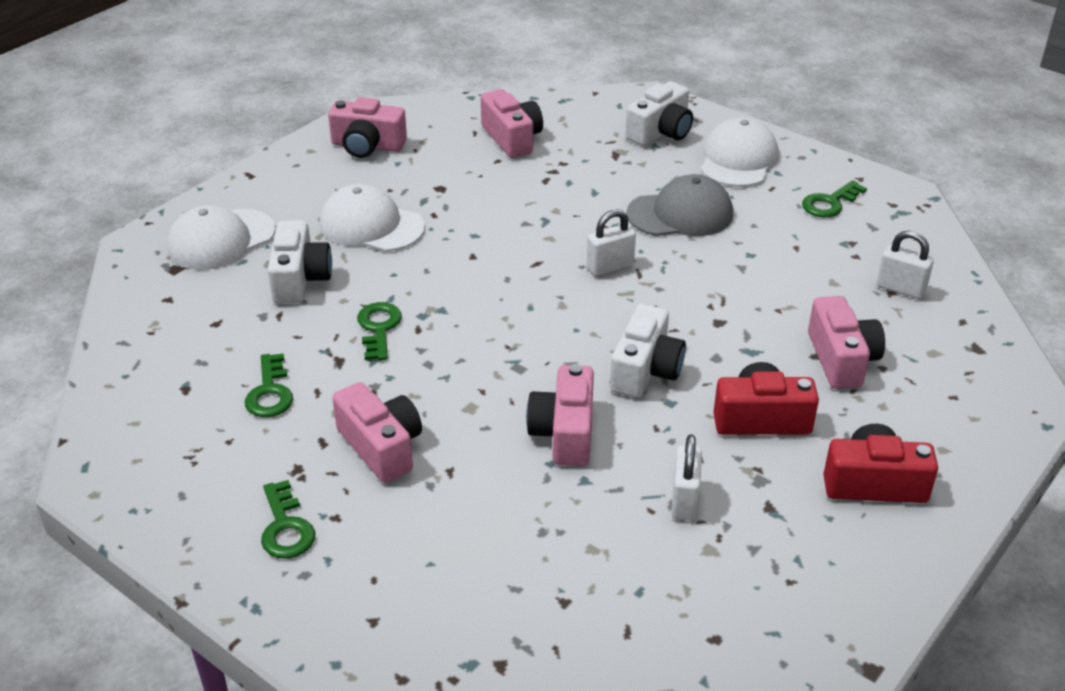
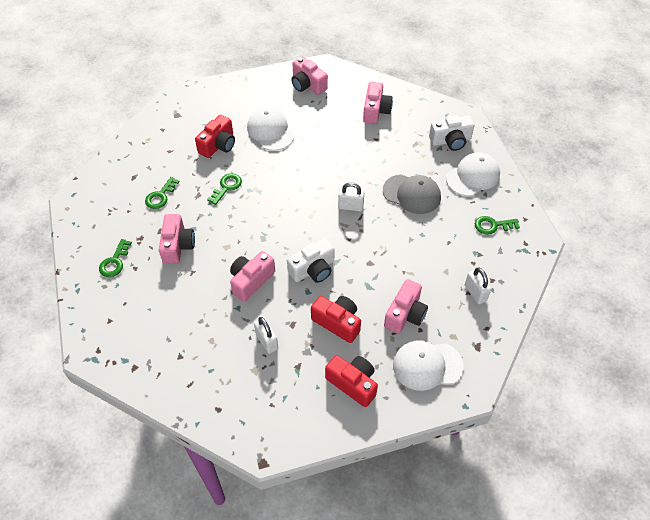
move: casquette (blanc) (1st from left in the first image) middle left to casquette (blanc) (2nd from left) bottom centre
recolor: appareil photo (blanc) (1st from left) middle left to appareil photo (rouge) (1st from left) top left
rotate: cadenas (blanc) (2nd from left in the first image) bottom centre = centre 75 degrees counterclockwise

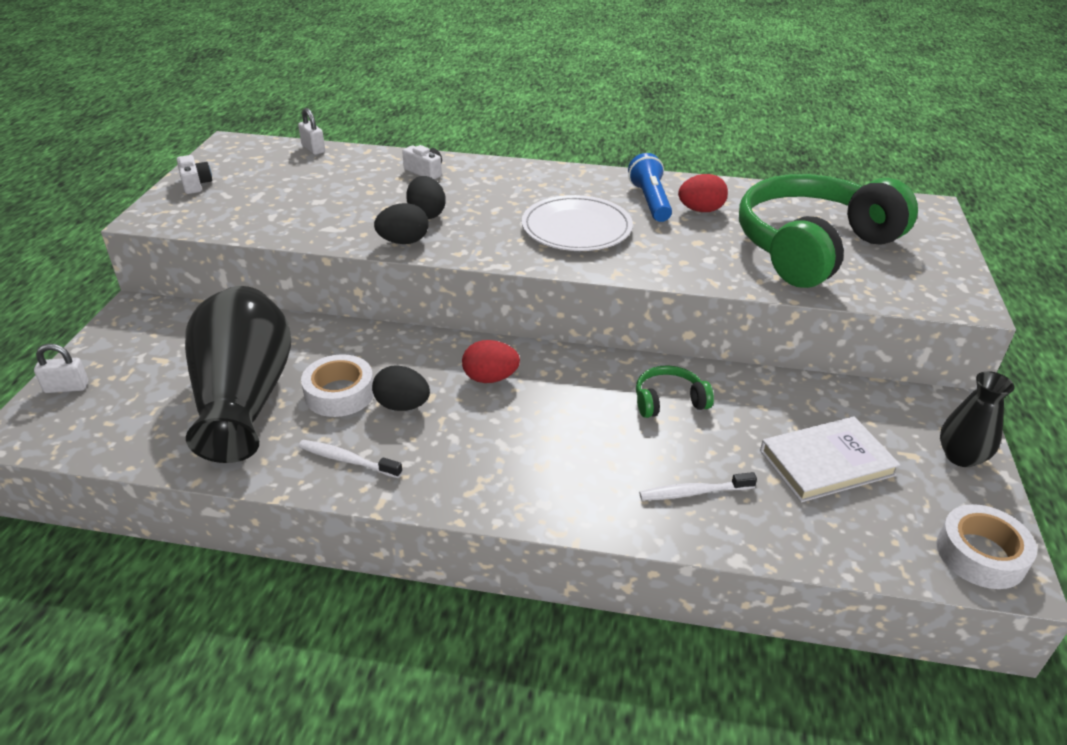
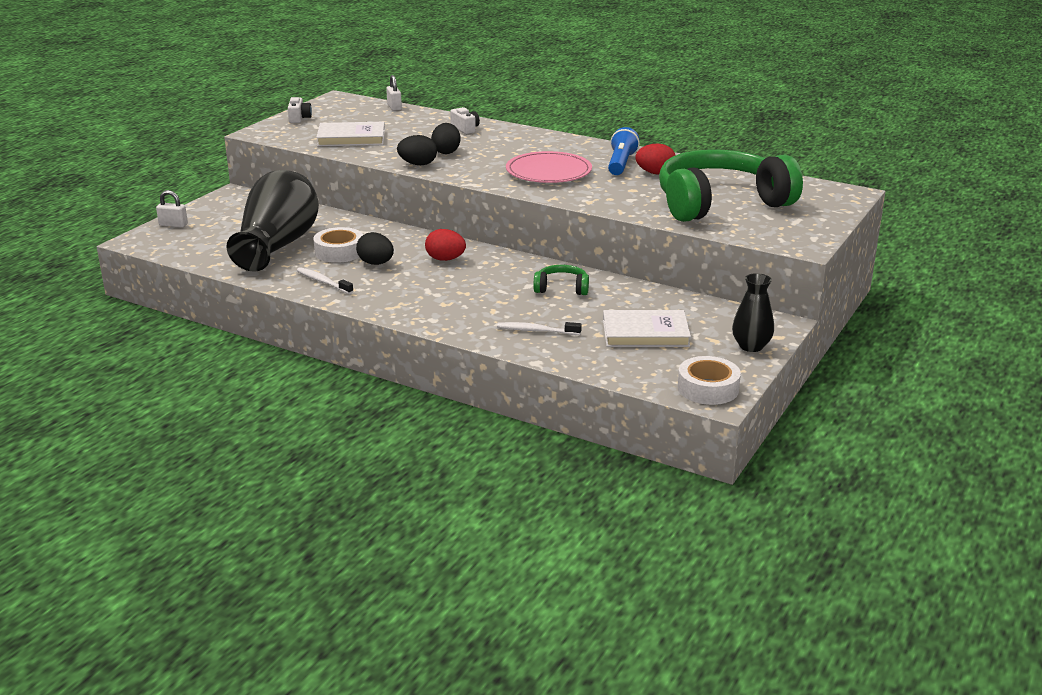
insert: livre (blanc) (1st from left) top centre
recolor: assiette (blanc) top centre to assiette (rose) top centre

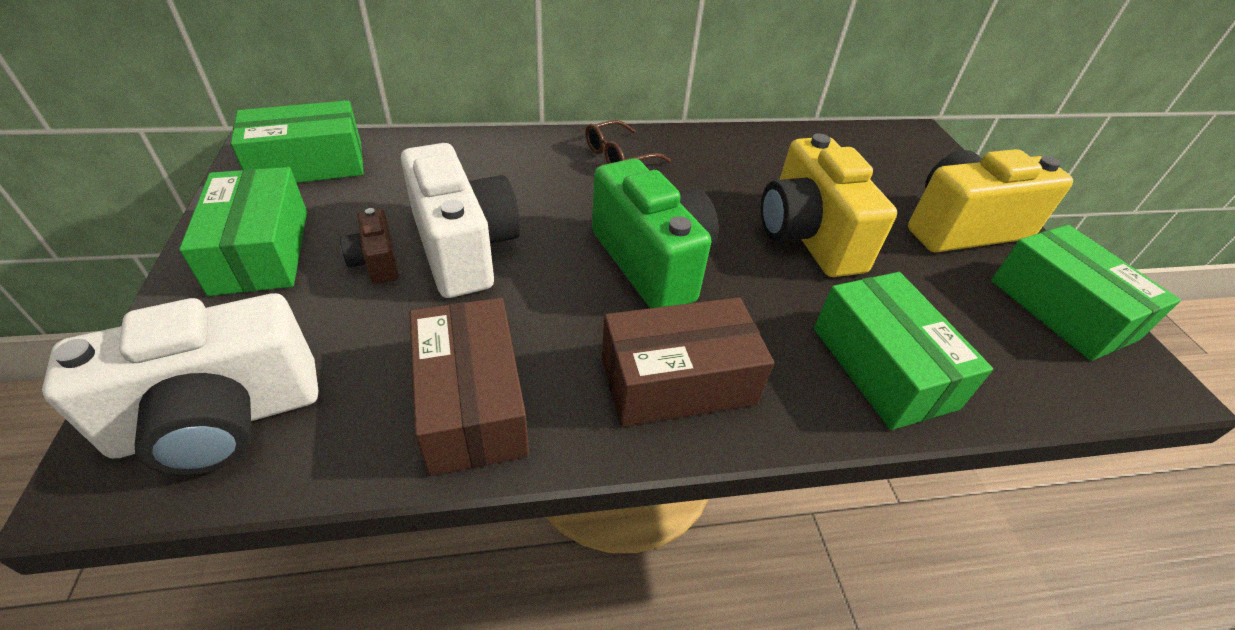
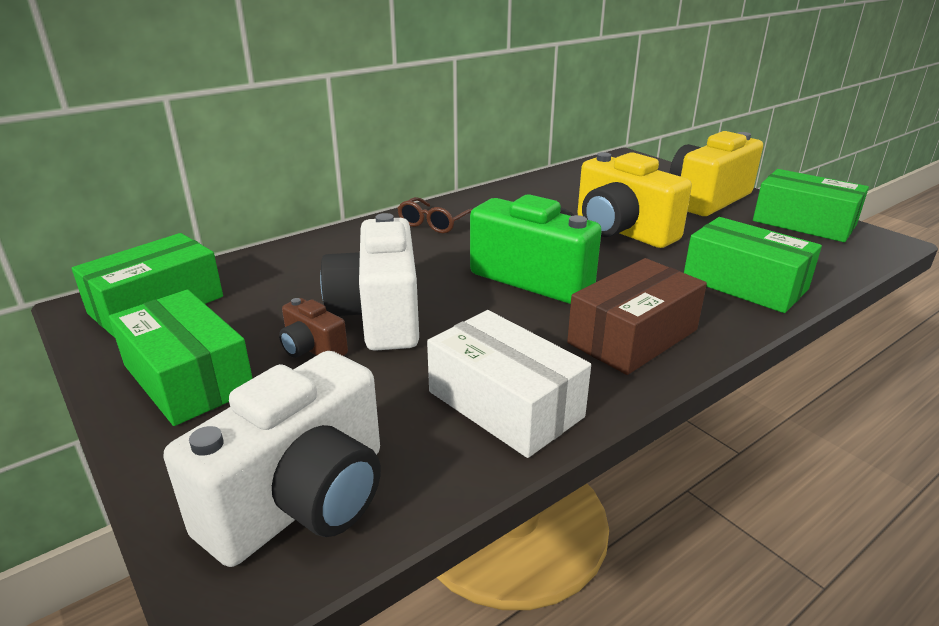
recolor: boîte (marron) (1st from left) centre to boîte (blanc) centre
rotate: appareil photo (blanc) (2nd from left) centre = centre 135 degrees counterclockwise

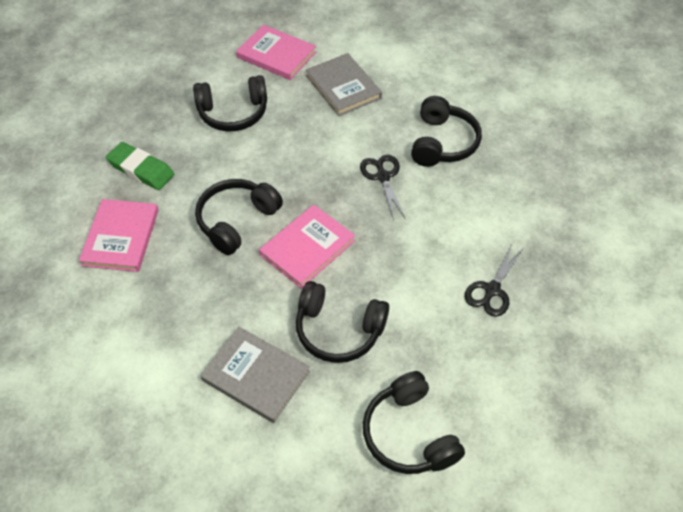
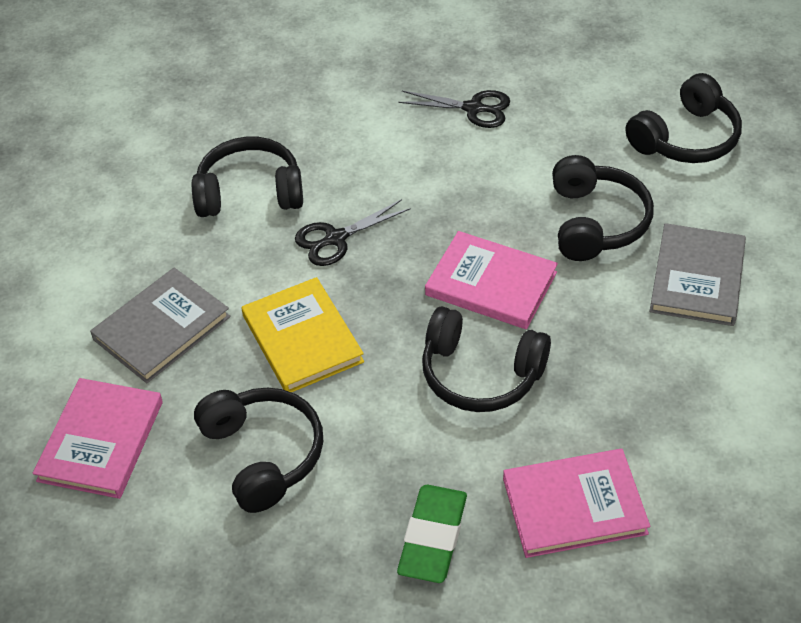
insert: livre (jaune) centre

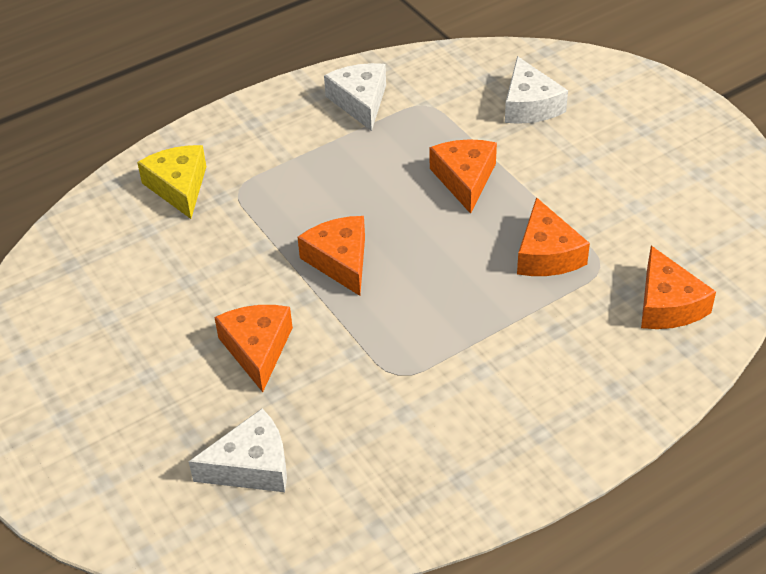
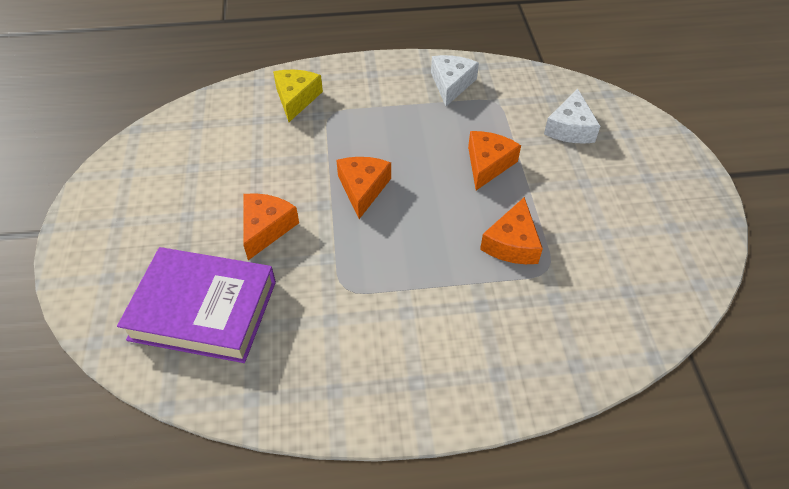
delete: fromage (orange) (5th from left) middle right
replace: fromage (blanc) (1st from left) bottom left to livre (violet) middle left

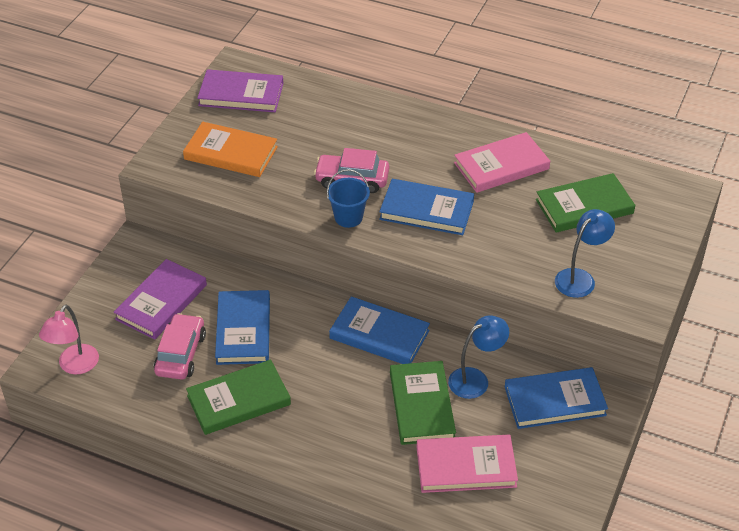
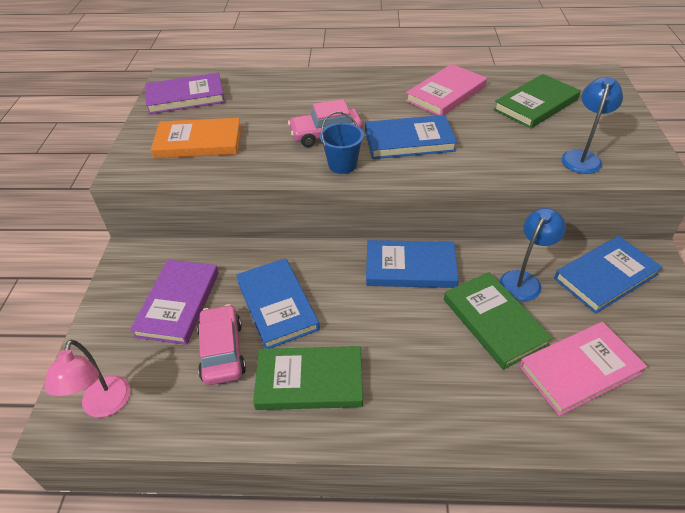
rotate: livre (vert) (1st from left) bottom left = bottom centre 45 degrees clockwise

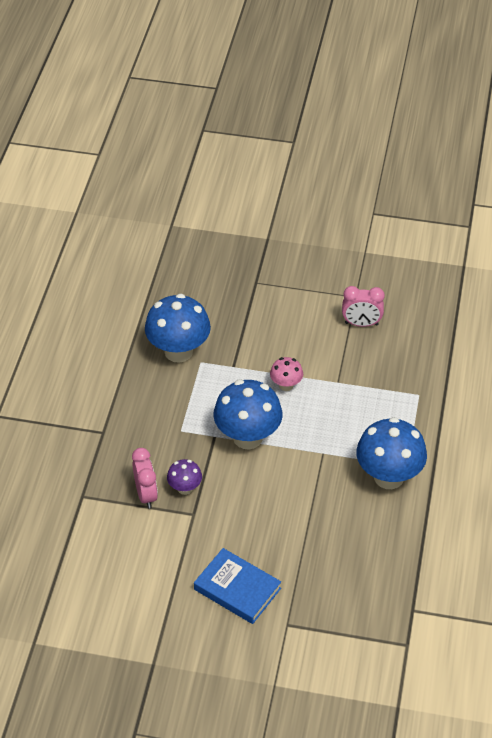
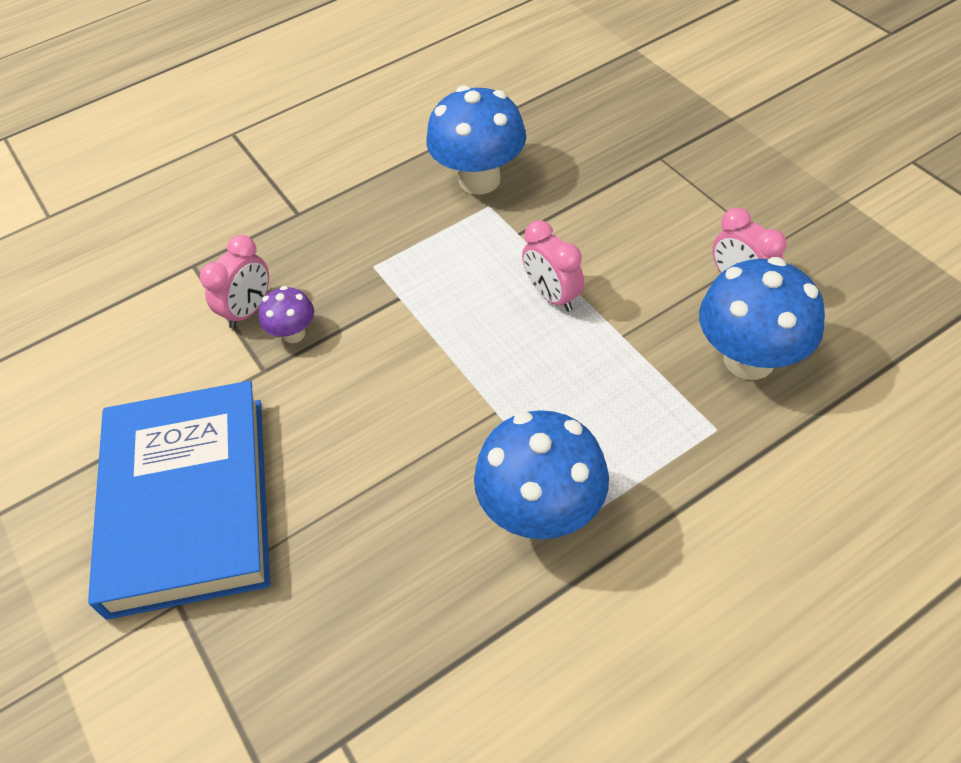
move: champignon (bleu) (2nd from left in the first image) centre to champignon (bleu) (3rd from left) middle right
replace: champignon (rose) centre to réveil (rose) (2nd from left) centre
resize: livre (bleu) bottom centre = middle left x1.83

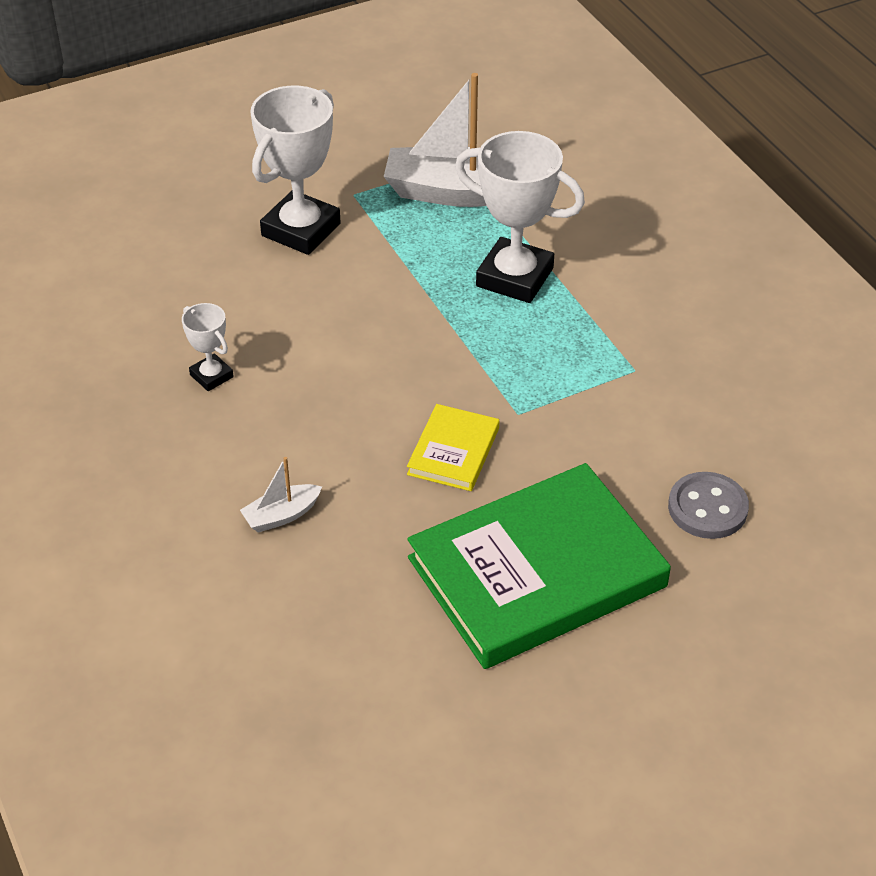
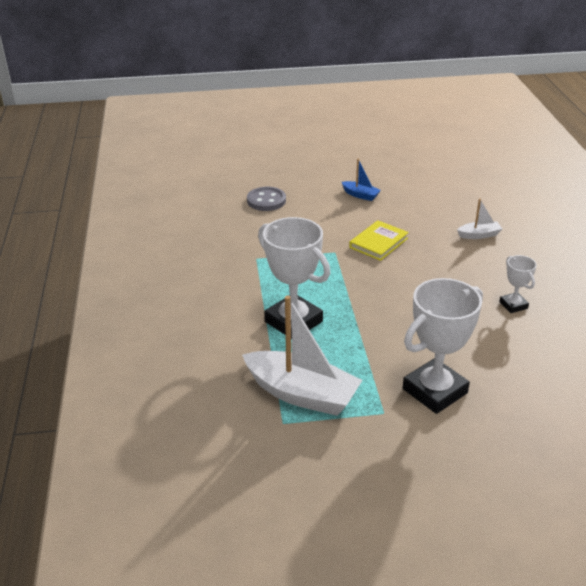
replace: livre (vert) centre to bateau (bleu) top centre

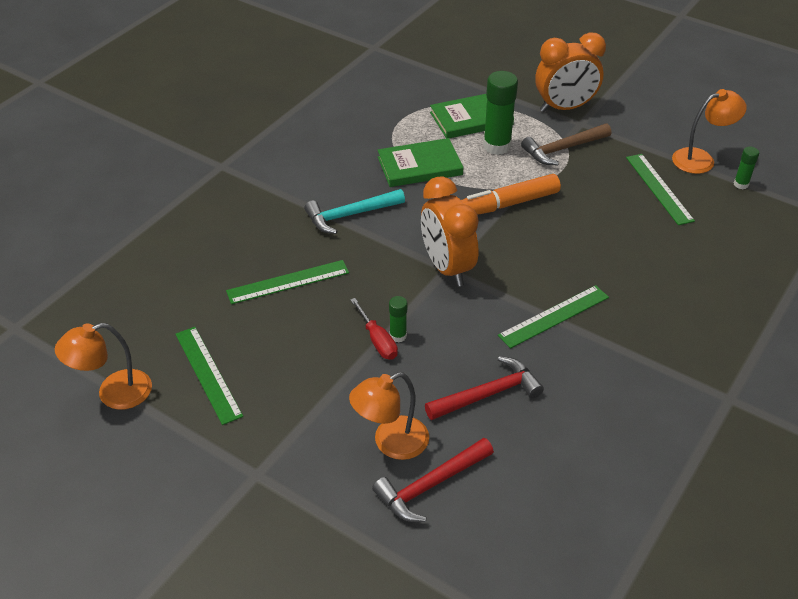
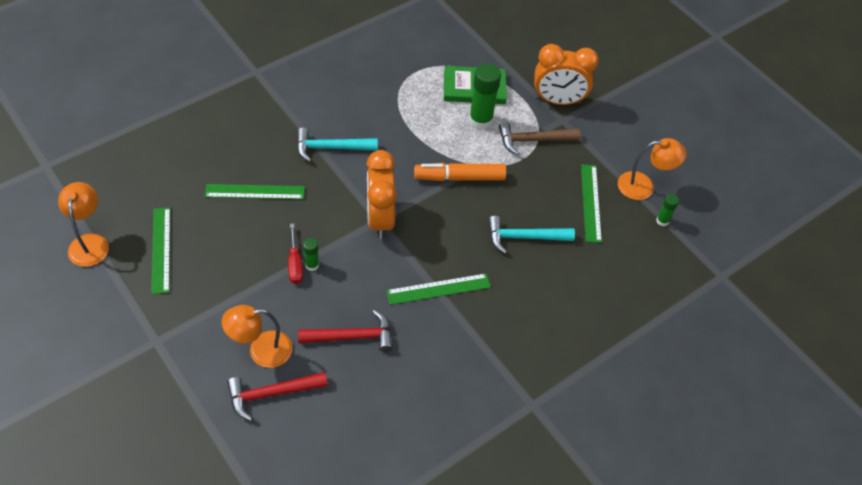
delete: livre (vert) (1st from left) top centre
insert: marteau (turquoise) (2nd from left) centre
rotate: lampe (orange) (1st from left) middle left = middle left 90 degrees clockwise

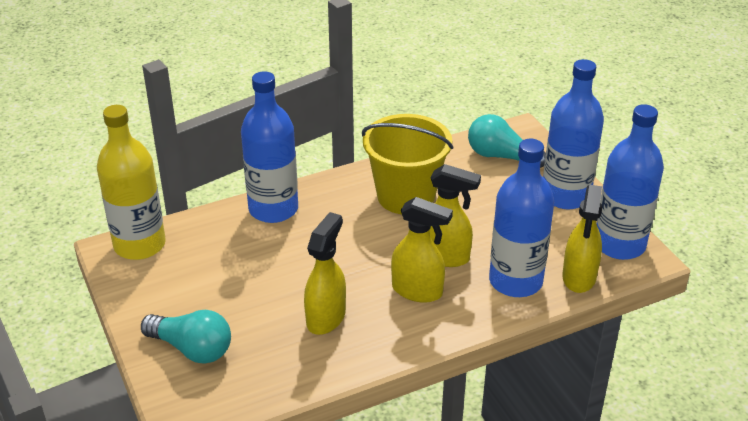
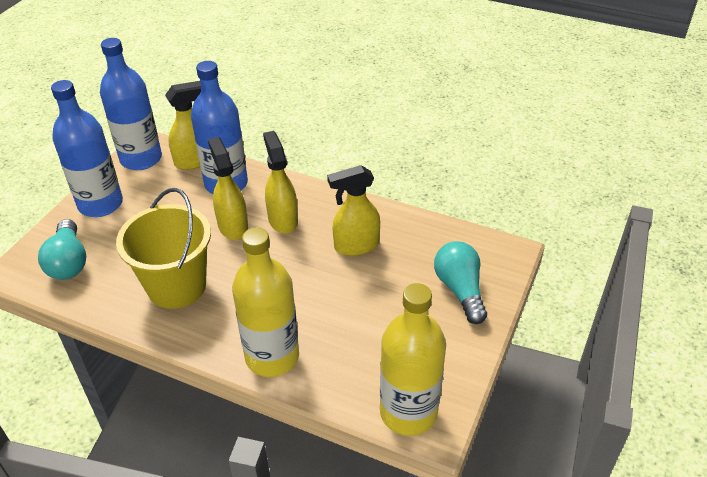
recolor: bouteille (bleu) (1st from left) centre to bouteille (jaune) (1st from left) centre

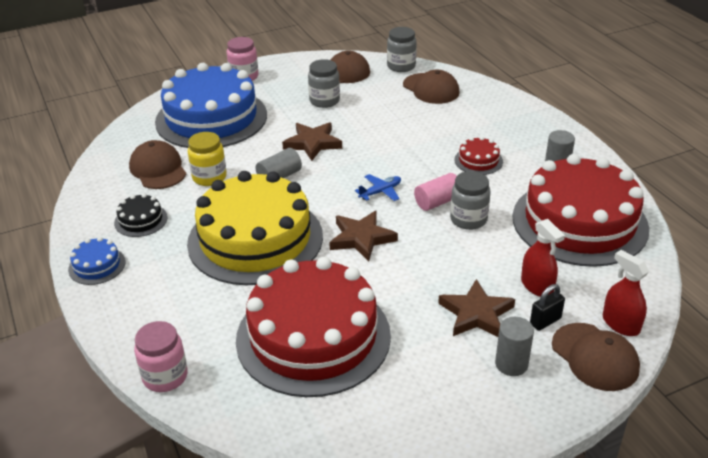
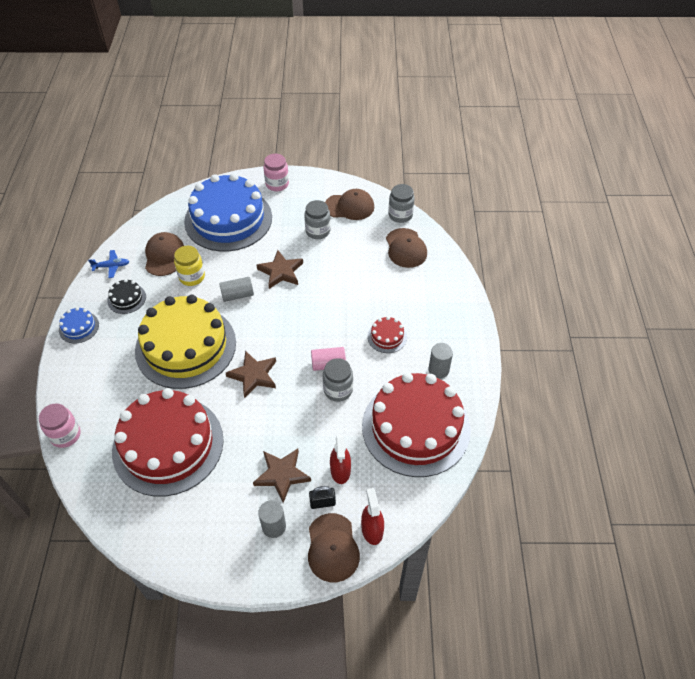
move: avion (bleu) centre to middle left

